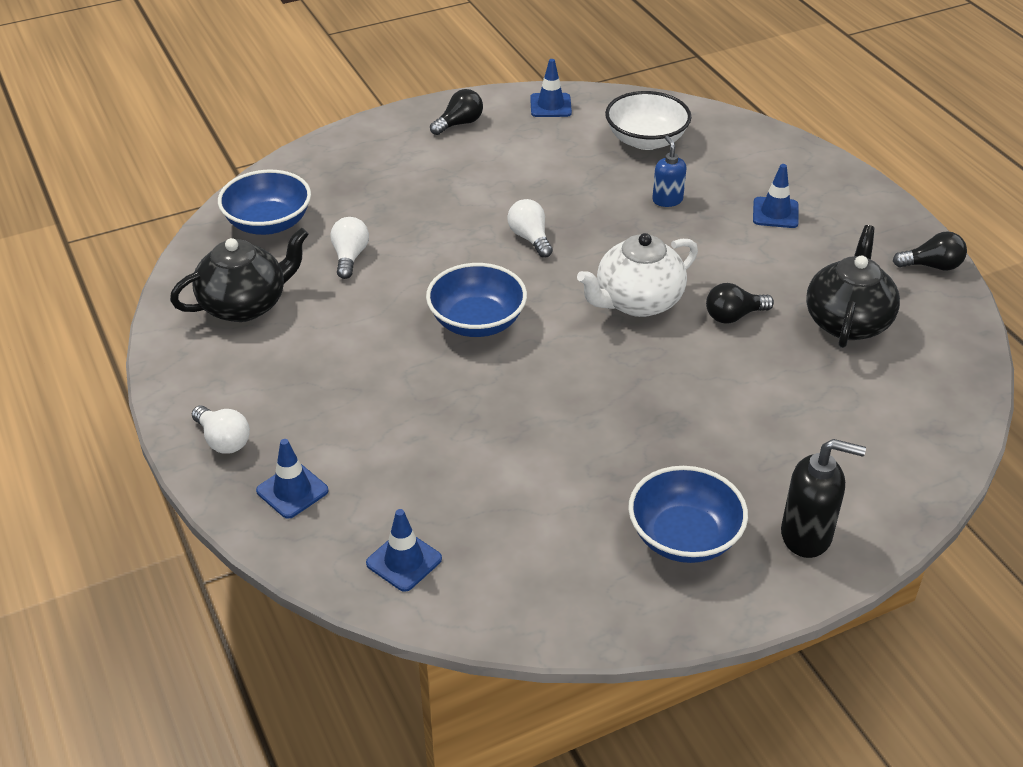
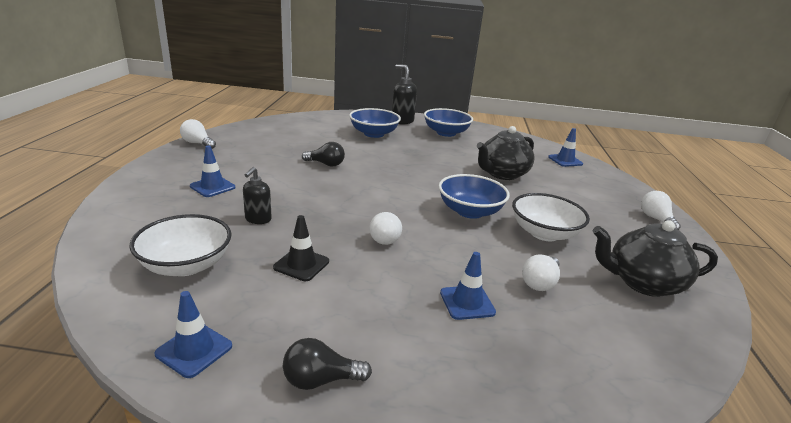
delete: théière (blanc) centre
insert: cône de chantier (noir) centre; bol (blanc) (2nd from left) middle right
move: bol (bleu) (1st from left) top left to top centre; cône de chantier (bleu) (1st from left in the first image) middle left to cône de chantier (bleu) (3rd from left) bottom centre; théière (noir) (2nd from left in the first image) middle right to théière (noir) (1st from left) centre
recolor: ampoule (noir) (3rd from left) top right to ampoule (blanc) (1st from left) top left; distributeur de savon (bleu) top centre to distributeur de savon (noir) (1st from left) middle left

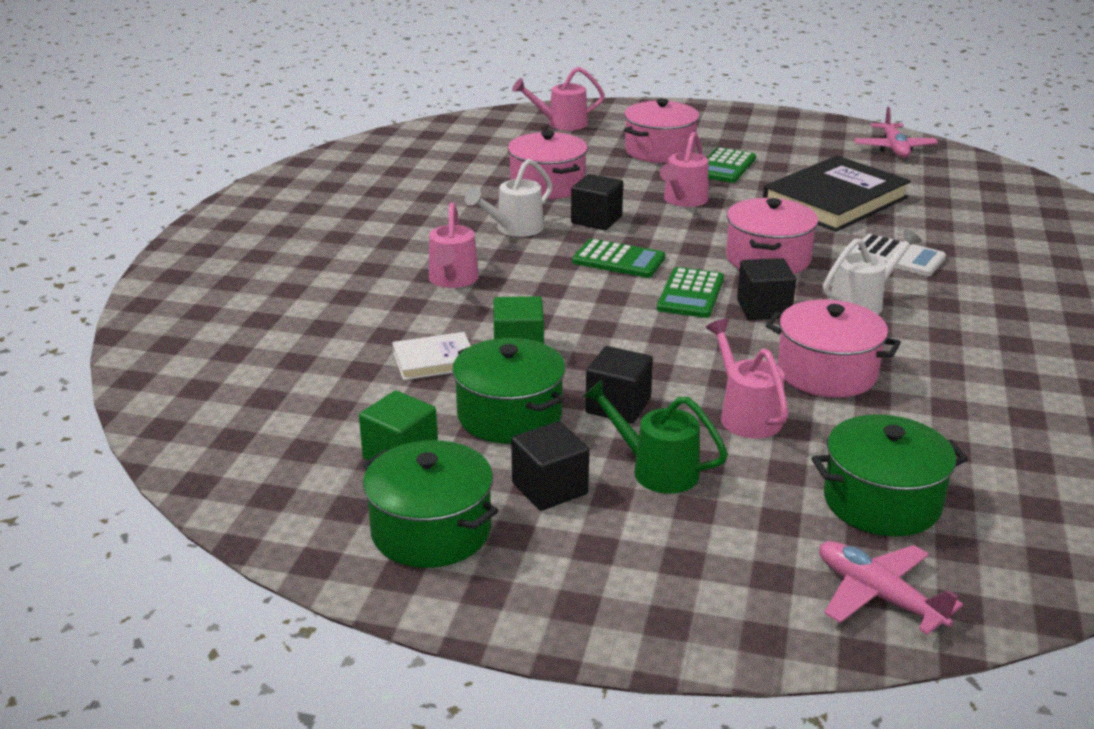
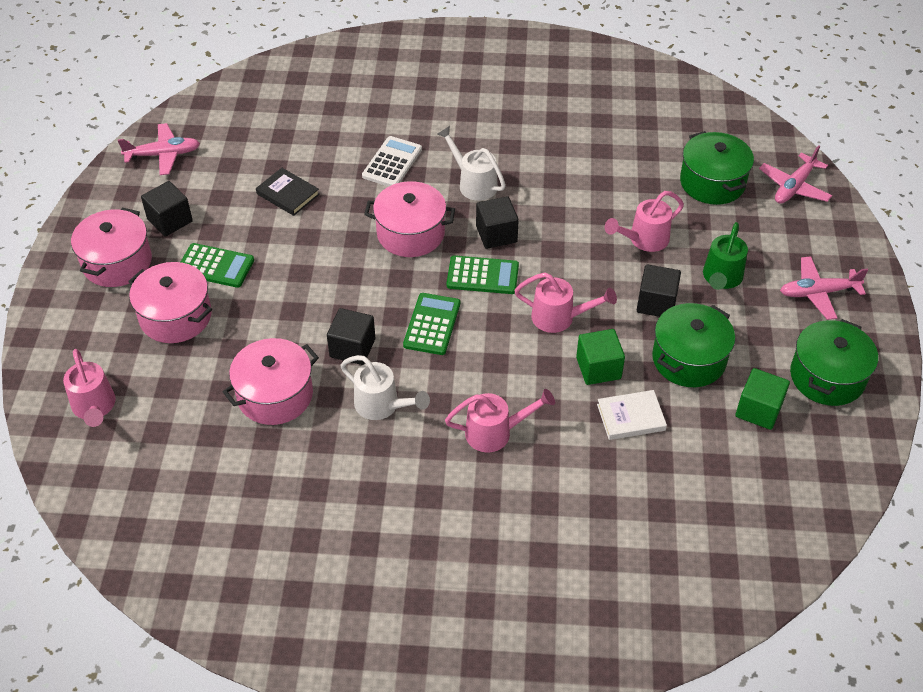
insert: avion (rose) (3rd from left) middle right
move: marmite (rose) (4th from left in the first image) middle right to marmite (rose) (1st from left) middle left; cube (noir) (1st from left) centre to top left; arrosoir (rose) (3rd from left) top centre to centre
rotate: livre (blanc) centre = middle right 75 degrees counterclockwise
resize: livre (noir) top right = top left x0.49

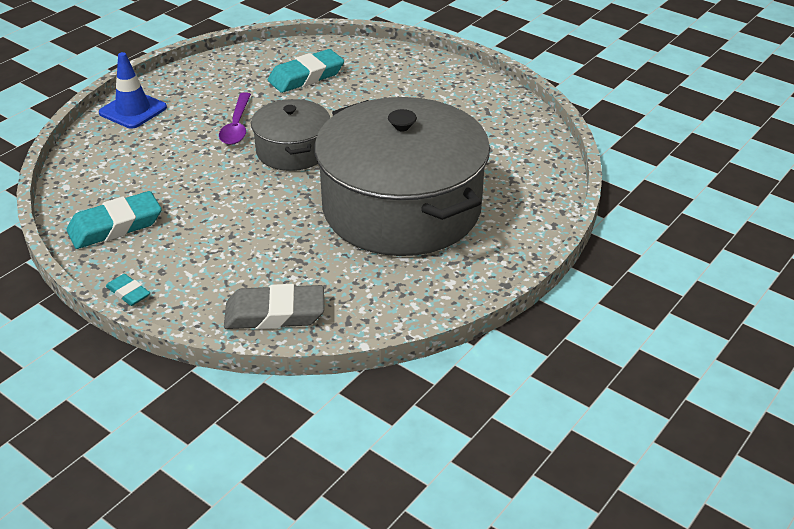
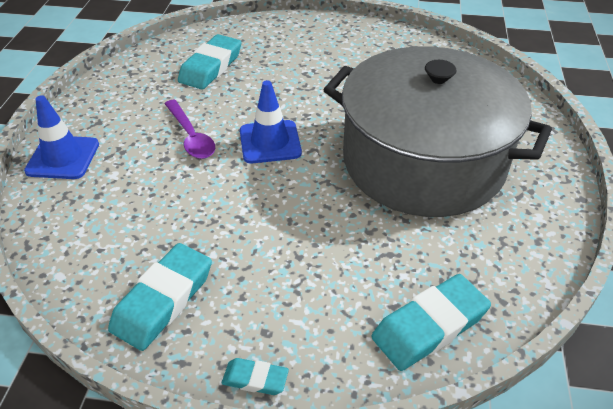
replace: marmite (gris) (1st from left) top centre to cône de chantier (bleu) (2nd from left) top centre
recolor: gomme (gris) centre to gomme (turquoise) (4th from left) bottom right

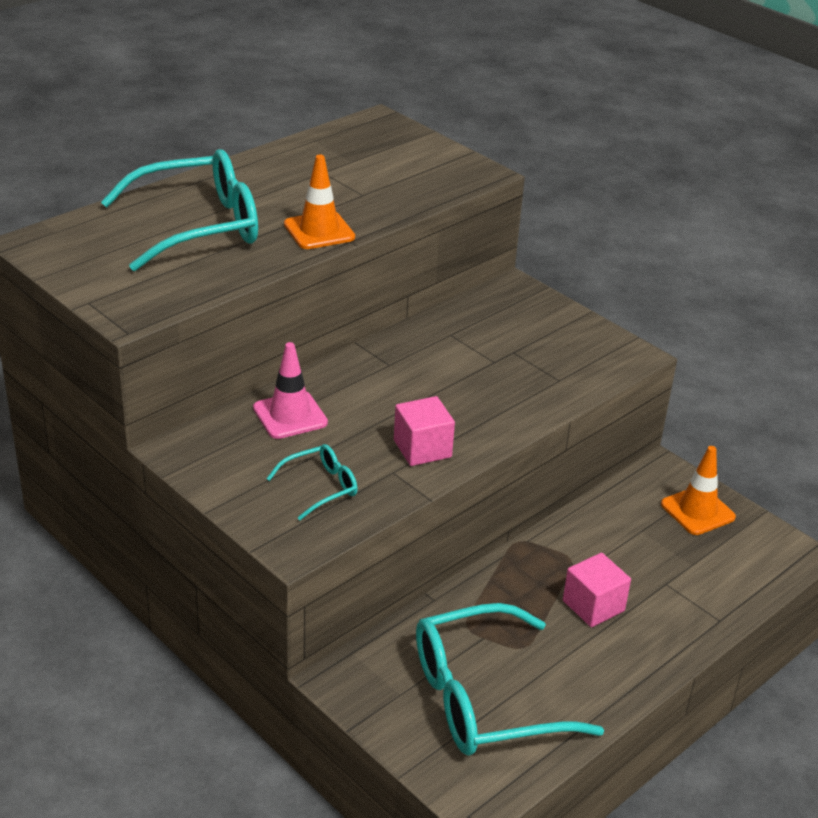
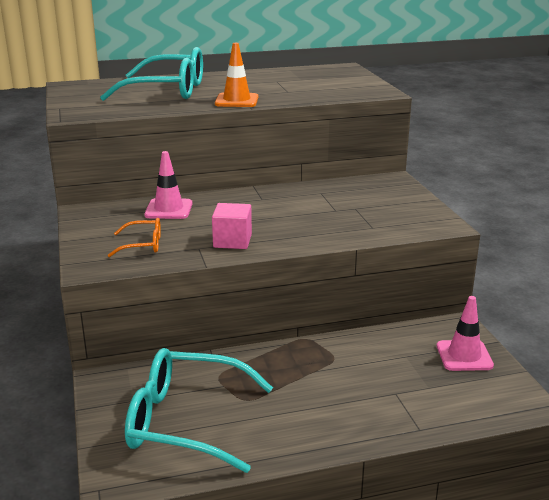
delete: cube (rose) (2nd from left) bottom right
recolor: lunettes (turquoise) (2nd from left) centre to lunettes (orange) middle left; cône de chantier (orange) (2nd from left) middle right to cône de chantier (rose) (2nd from left) middle right

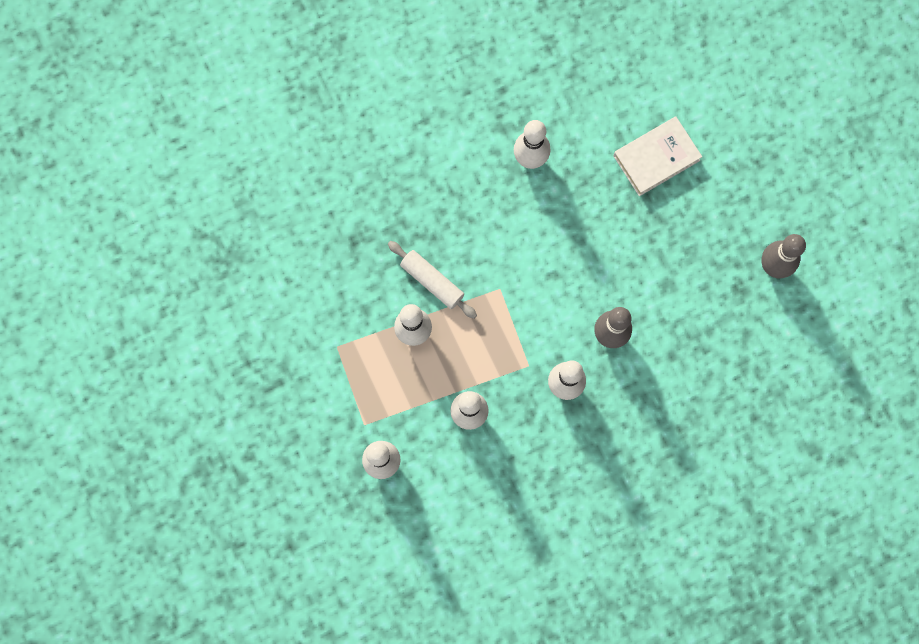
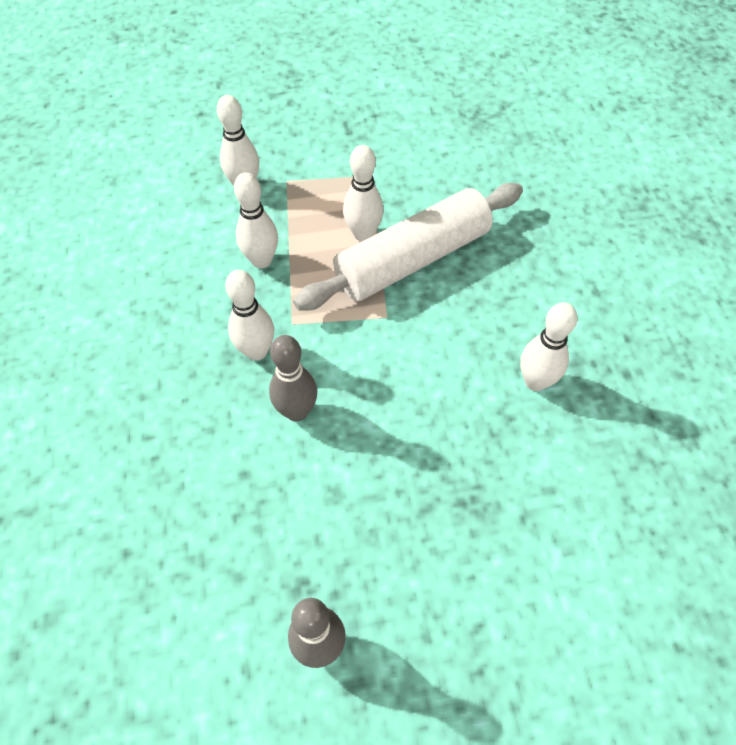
delete: livre (blanc) top right
resize: rouleau à pâtisserie (blanc) centre = top centre x2.13

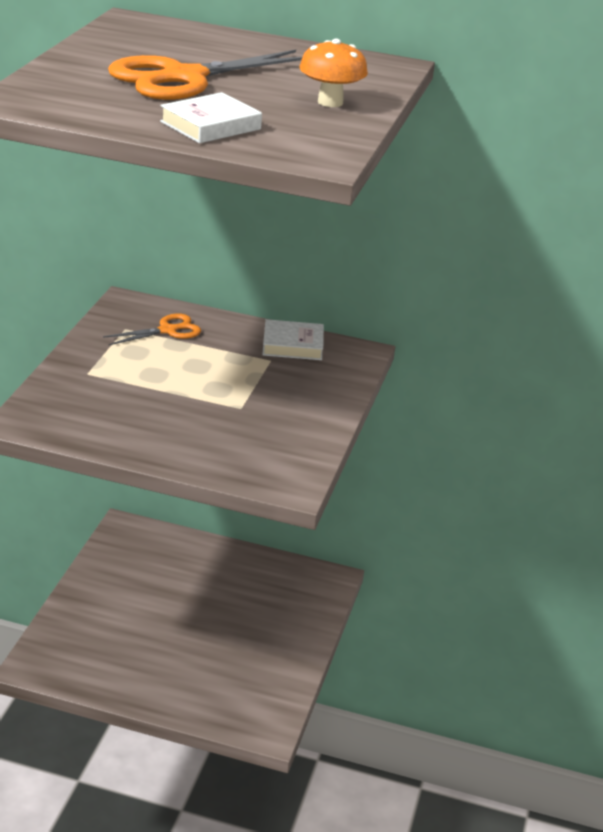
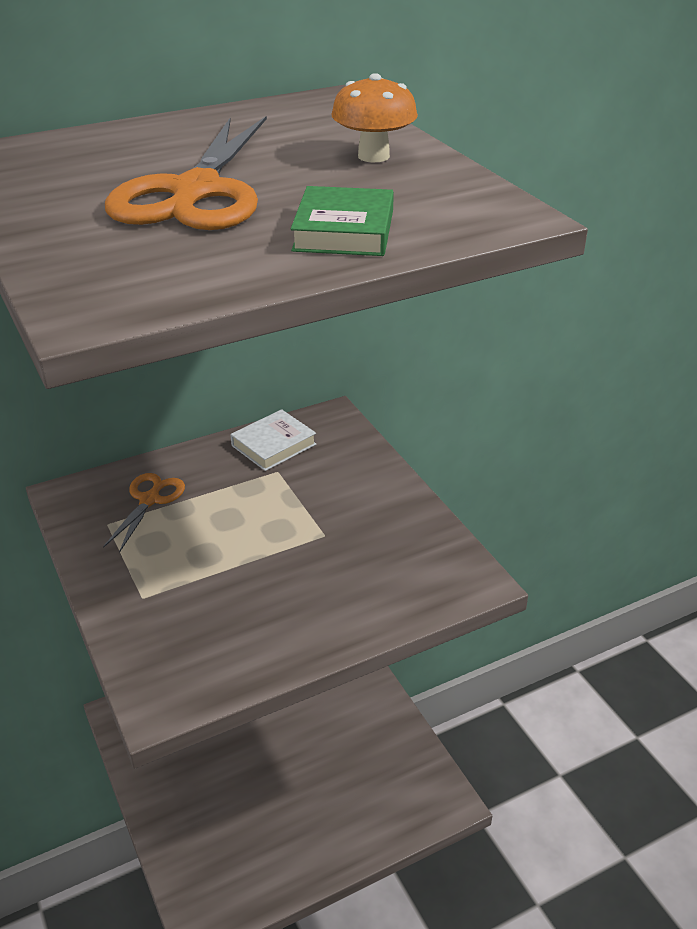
recolor: livre (blanc) (1st from left) top centre to livre (vert) top centre

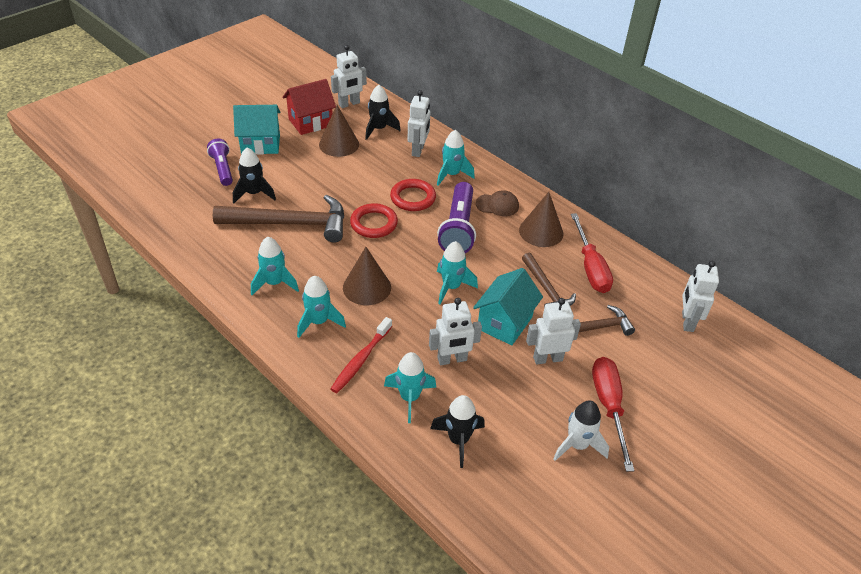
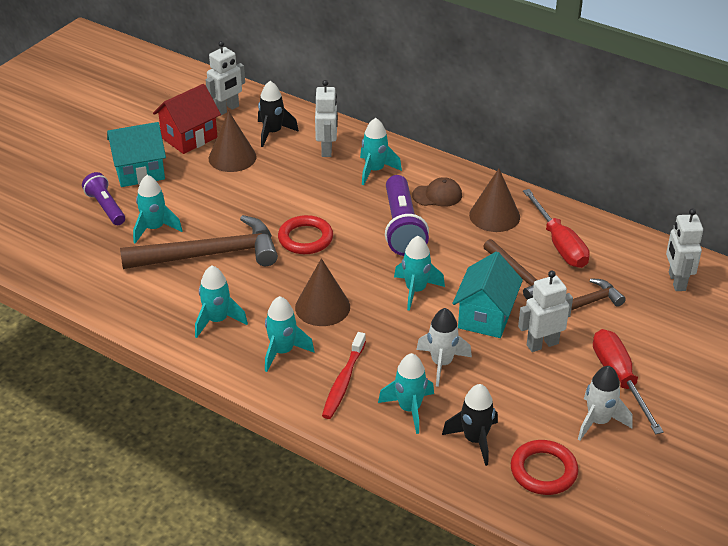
move: anneau (rouge) (2nd from left) centre to bottom right
replace: robot (blanc) (3rd from left) centre to fusée (blanc) (1st from left) centre
recolor: fusée (noir) (1st from left) top left to fusée (turquoise) (1st from left) middle left

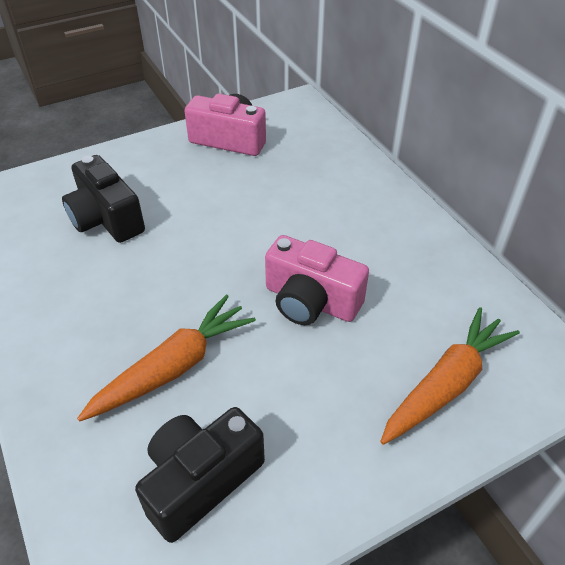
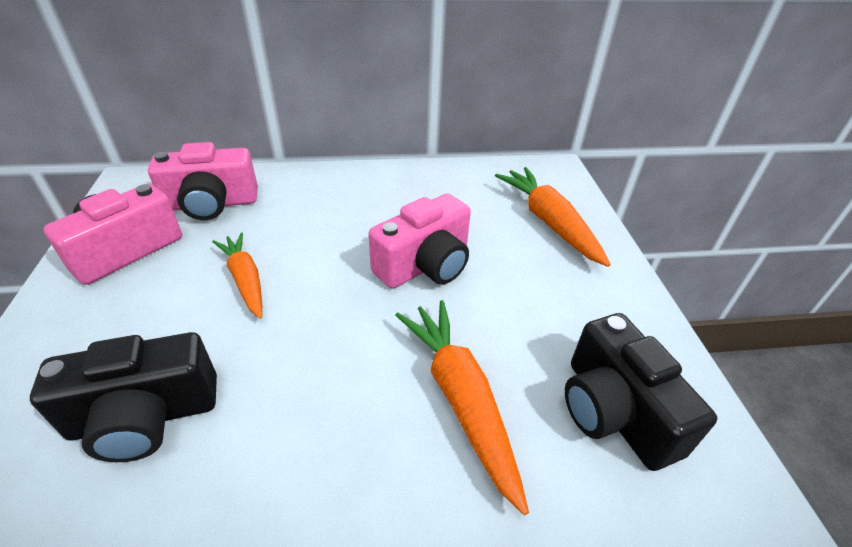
insert: appareil photo (rose) (2nd from left) top left; carotte (orange) (1st from left) middle left

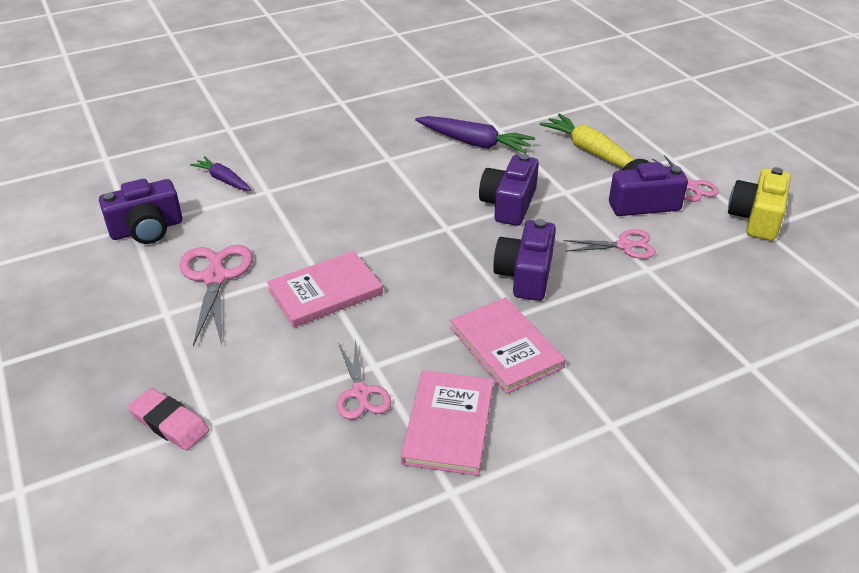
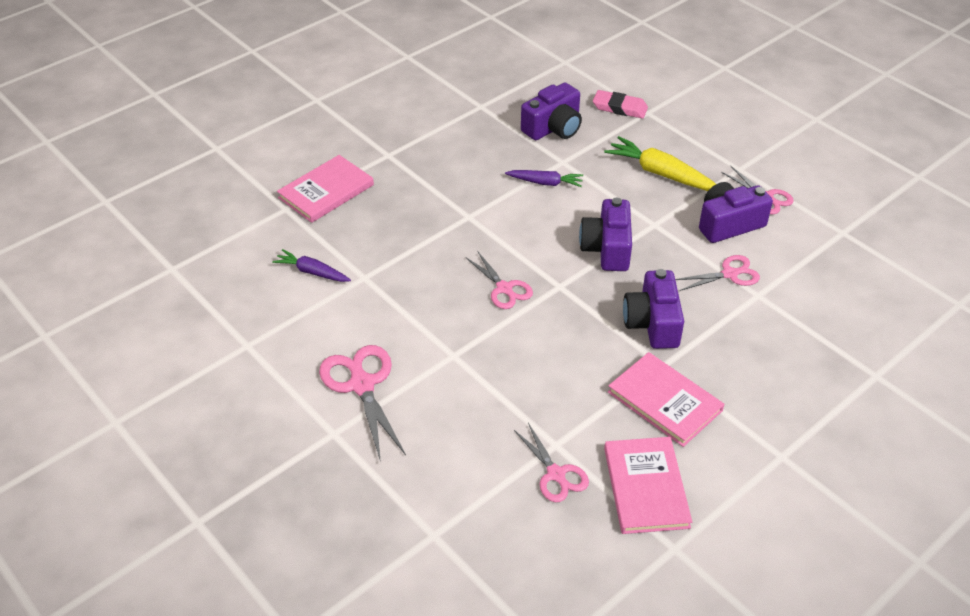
delete: appareil photo (jaune) middle right
insert: ciseaux (rose) (2nd from left) centre
move: livre (rose) (1st from left) centre to top centre; appareil photo (violet) (1st from left) middle left to top centre; gomme (rose) bottom left to top centre
resize: carotte (violet) (2nd from left) top centre = top centre x0.62

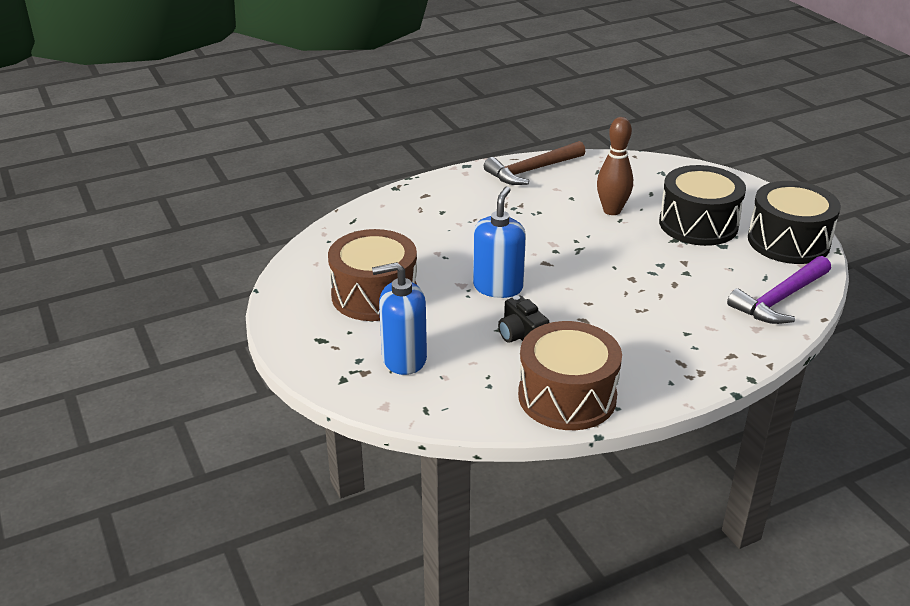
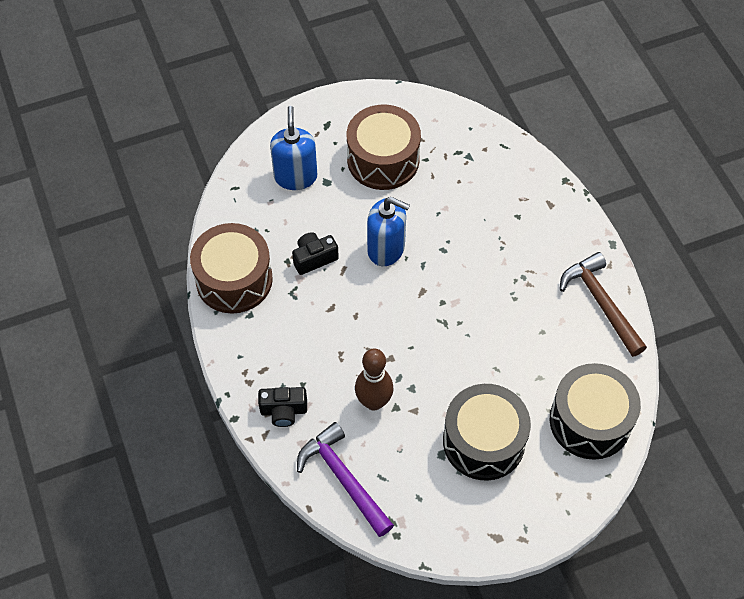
insert: appareil photo (noir) (1st from left) bottom centre
move: quille (marron) top right to centre; tambour (noir) (2nd from left) middle right to bottom right

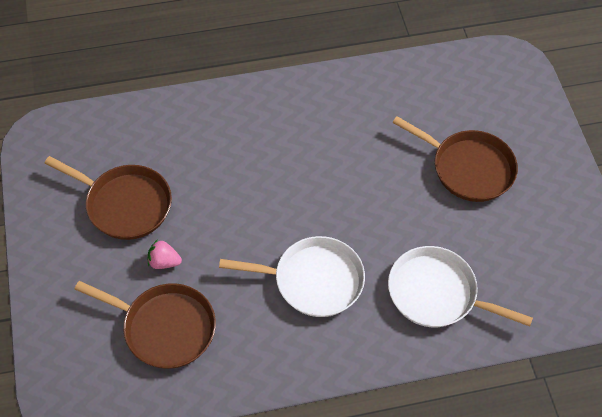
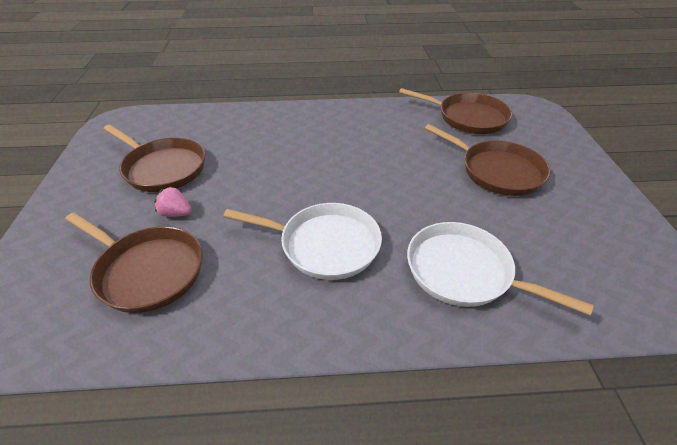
insert: poêle (marron) (3rd from left) top right

